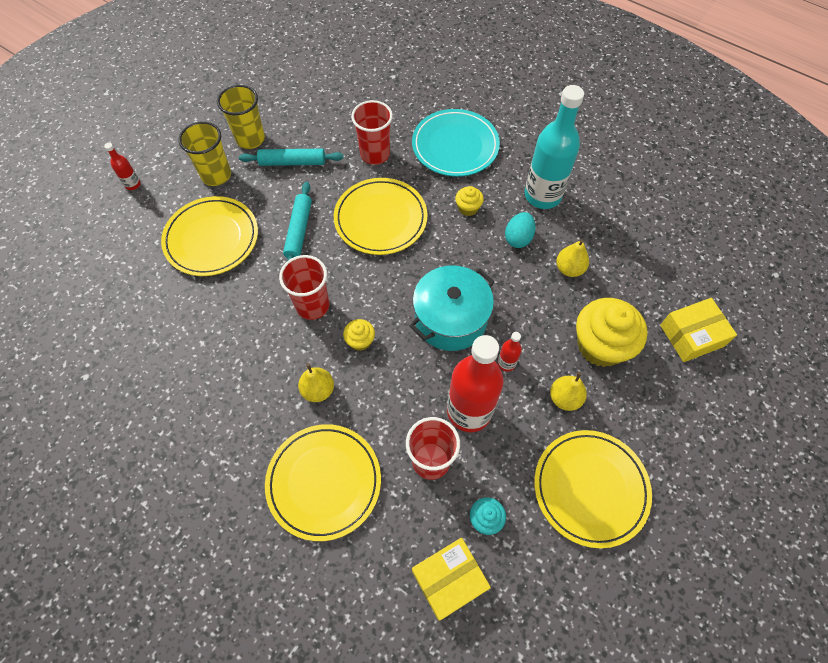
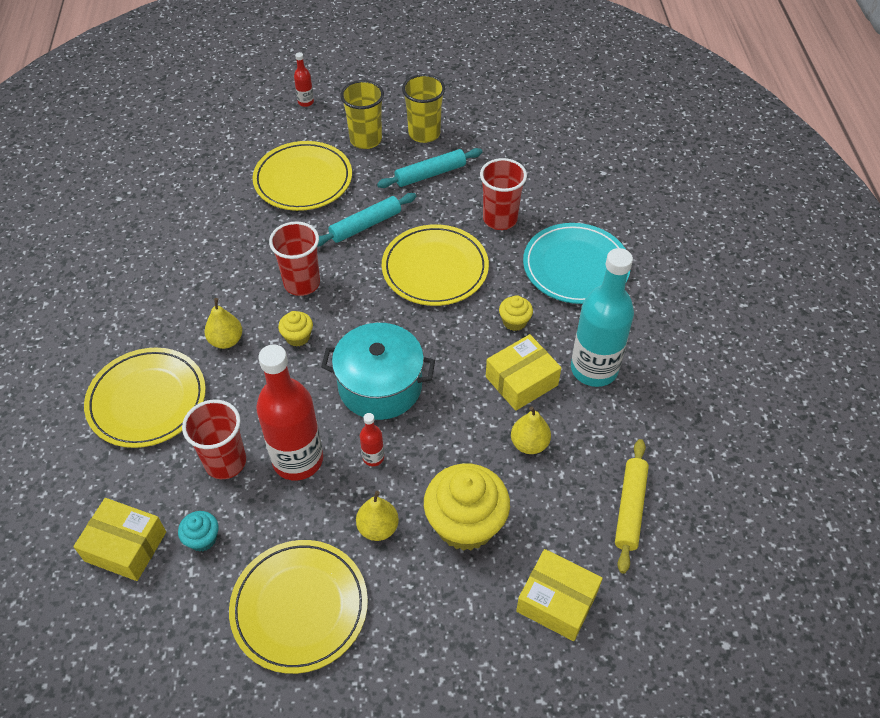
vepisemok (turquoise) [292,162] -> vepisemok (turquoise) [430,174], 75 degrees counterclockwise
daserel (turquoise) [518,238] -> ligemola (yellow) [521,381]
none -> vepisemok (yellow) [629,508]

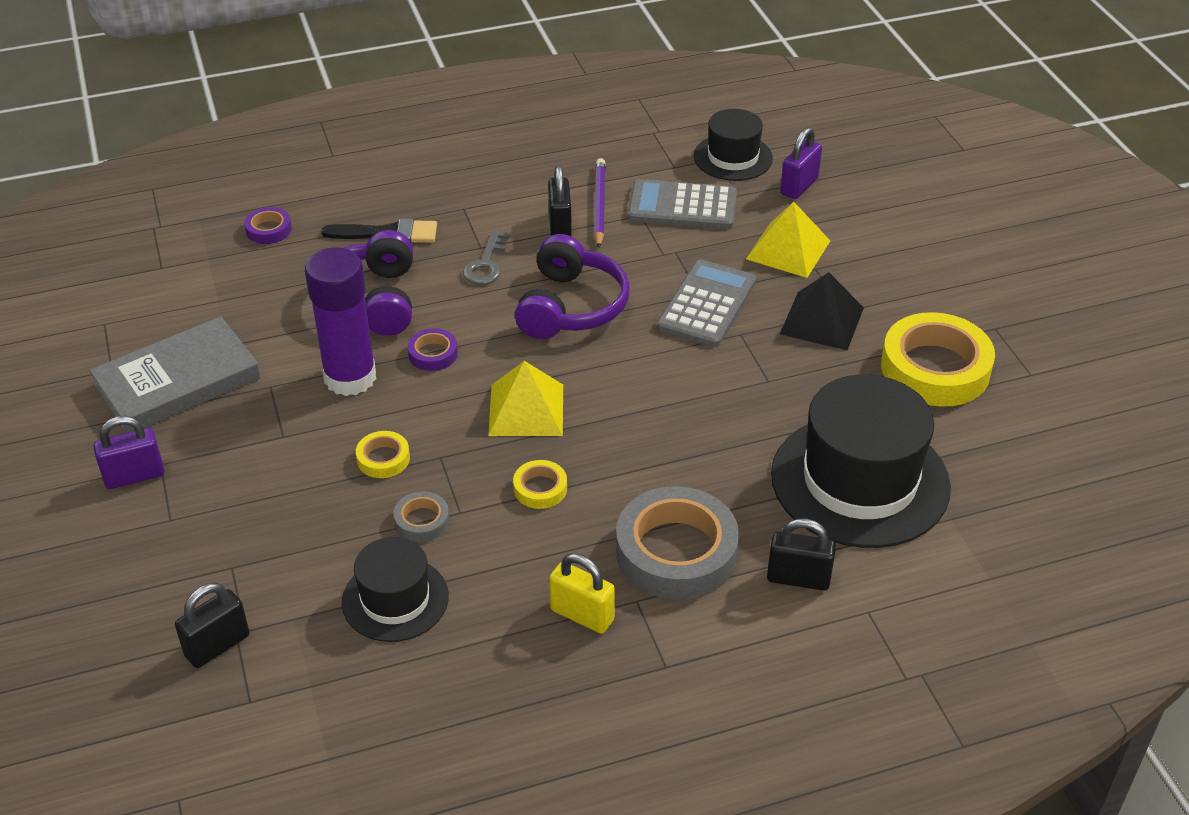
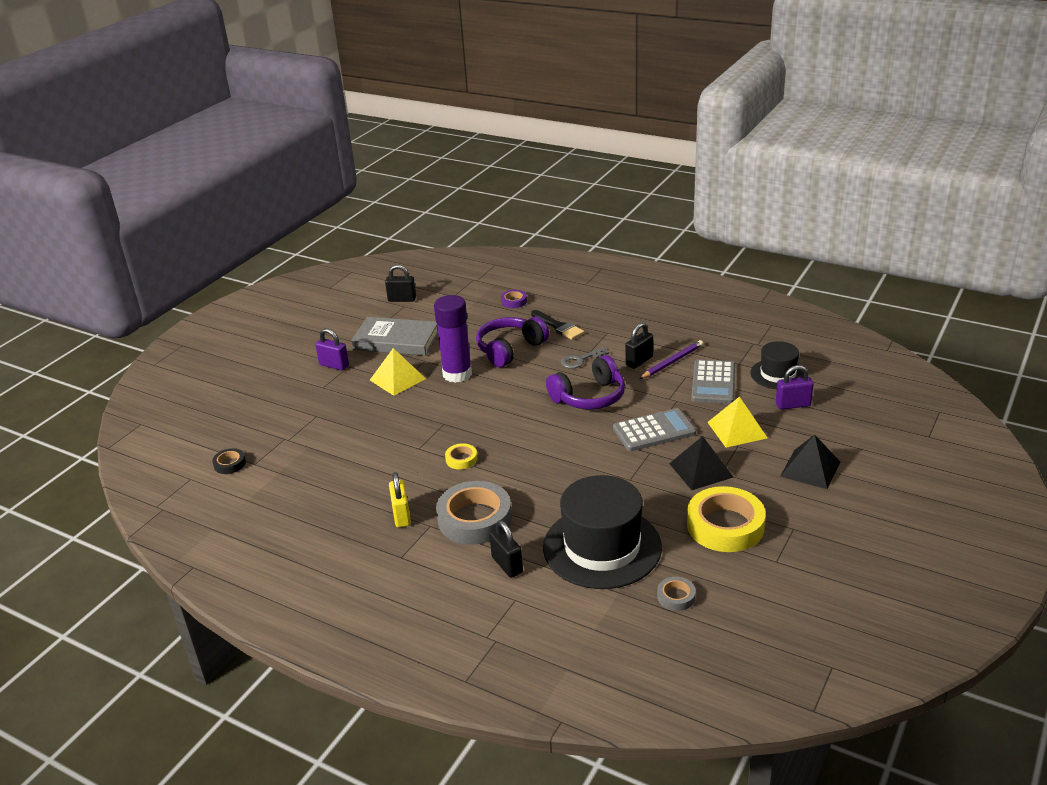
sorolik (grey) [682,206] -> sorolik (grey) [713,383], 135 degrees counterclockwise
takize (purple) [433,354] -> none
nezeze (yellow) [526,410] -> nezeze (yellow) [397,379], relocated
takize (yellow) [383,459] -> none
takize (grey) [422,521] -> takize (grey) [676,597], relocated
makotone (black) [395,599] -> none
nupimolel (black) [217,646] -> nupimolel (black) [402,299], relocated
none -> nezeze (black) [810,469]
none -> takize (black) [229,464]

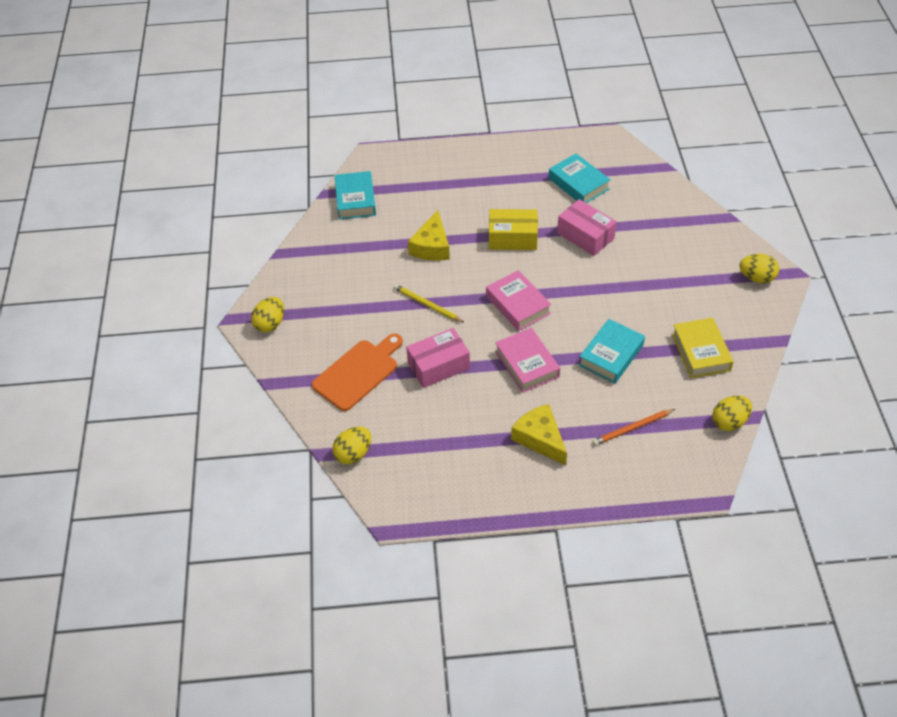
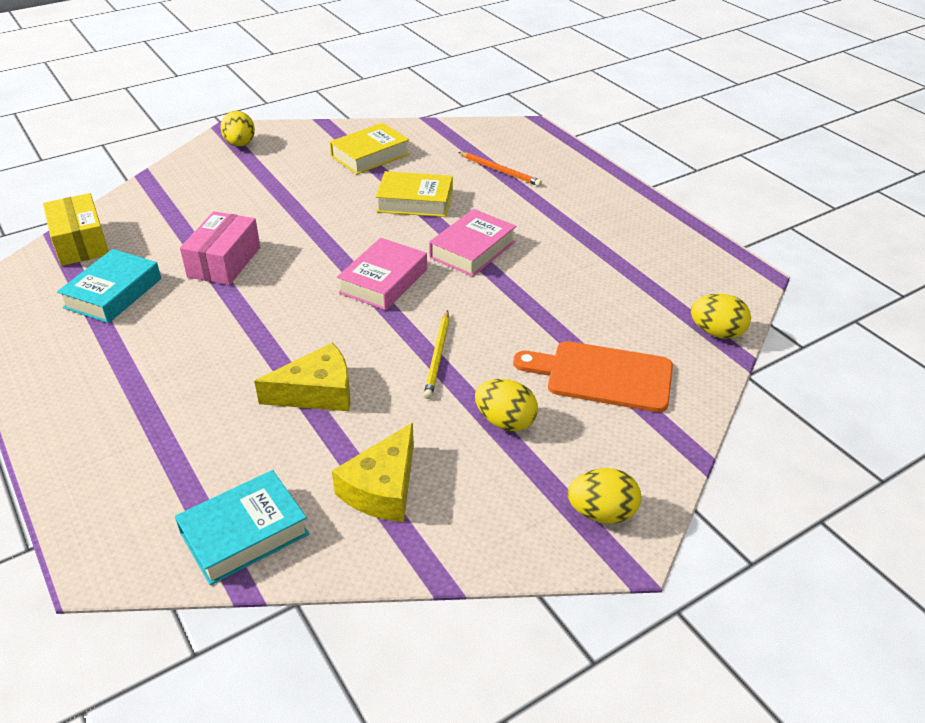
ligemola (yellow) [512,238] -> ligemola (yellow) [80,243], relocated
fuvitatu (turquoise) [611,355] -> fuvitatu (yellow) [415,201]
ligemola (pink) [438,366] -> none
daserel (yellow) [729,422] -> daserel (yellow) [505,421], relocated
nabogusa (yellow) [540,438] -> nabogusa (yellow) [382,488], relocated

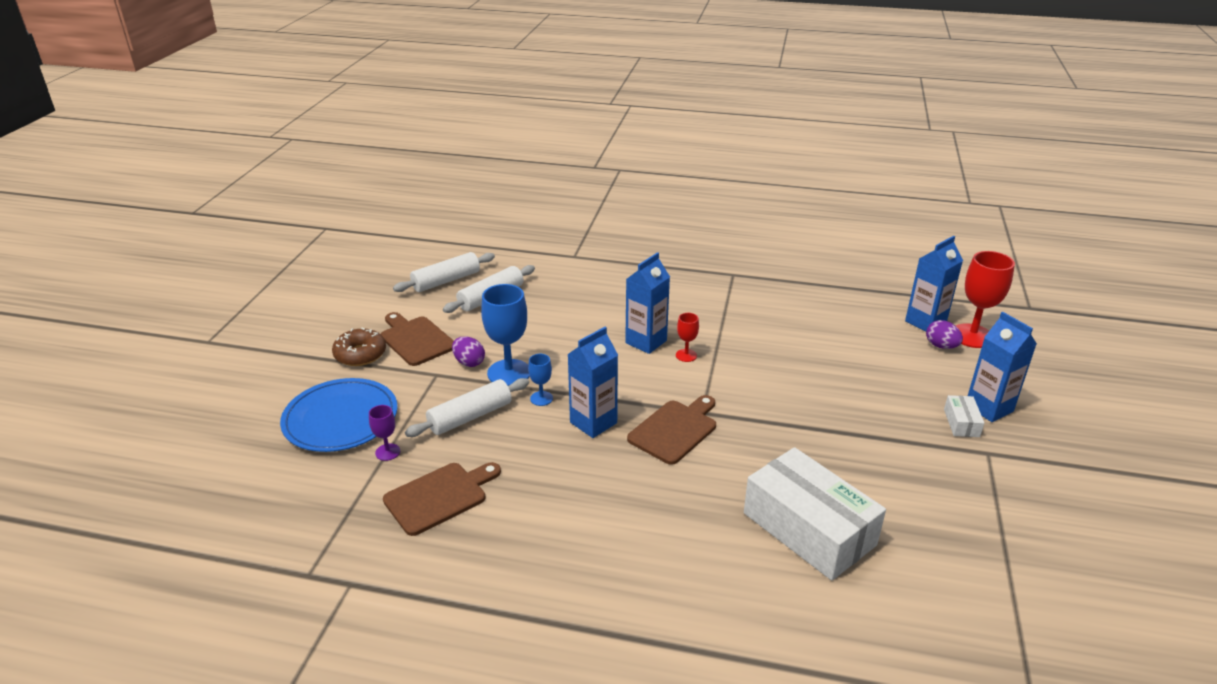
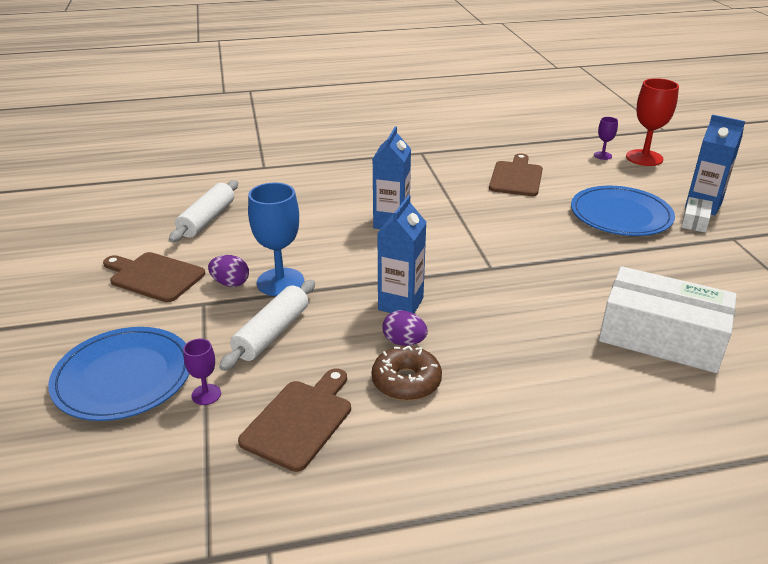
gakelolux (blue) [925,322] -> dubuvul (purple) [602,155]
vepisemok (white) [446,281] -> none
dubuvul (red) [686,355] -> none
daserel (purple) [941,346] -> daserel (purple) [404,342], relocated
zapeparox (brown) [360,354] -> zapeparox (brown) [406,381], relocated
dubuvul (blue) [541,398] -> none
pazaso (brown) [675,430] -> pazaso (brown) [516,177], relocated
ligemola (white) [961,423] -> ligemola (white) [695,221], 45 degrees clockwise
none -> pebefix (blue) [620,215]

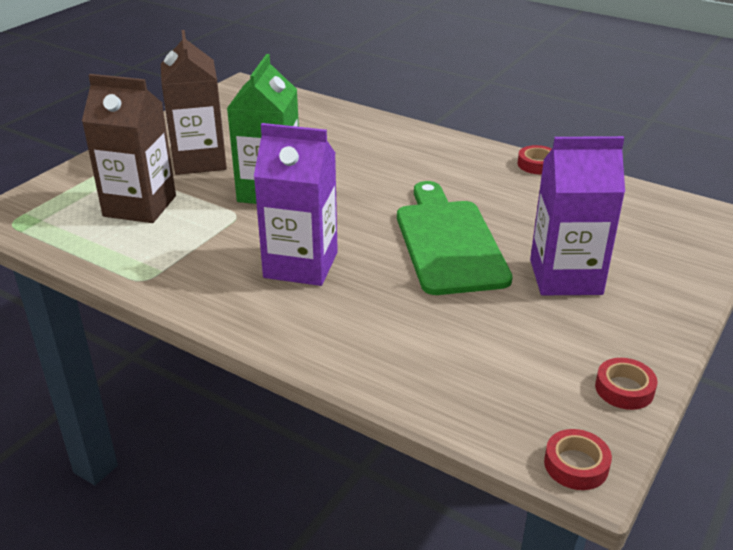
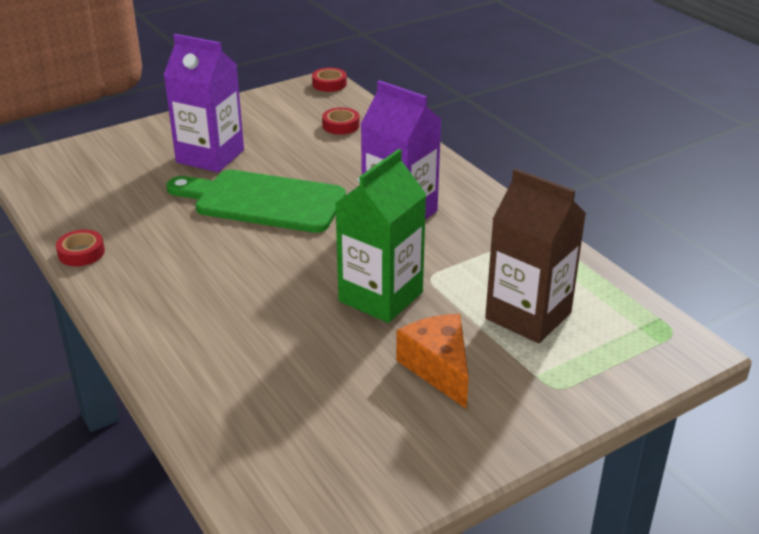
gakelolux (brown) [199,161] -> nabogusa (orange) [438,368]
pazaso (green) [448,242] -> pazaso (green) [263,201], 90 degrees clockwise
takize (red) [624,389] -> takize (red) [341,125], relocated

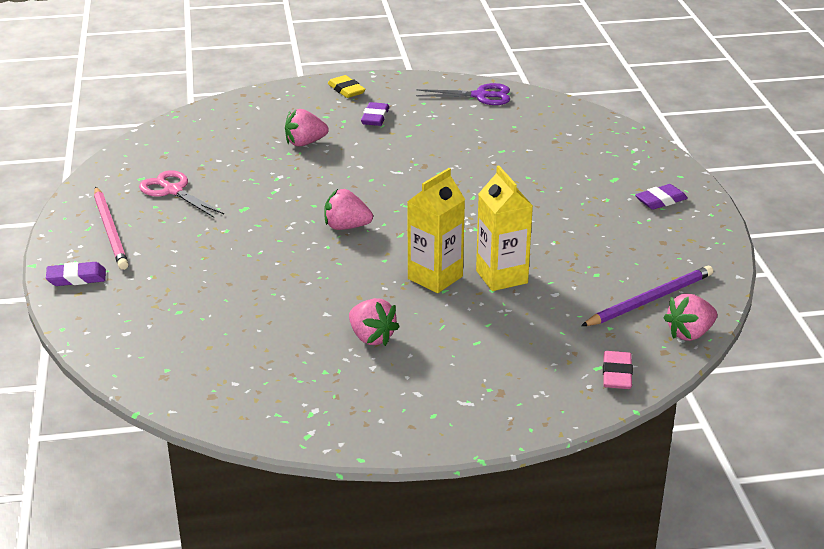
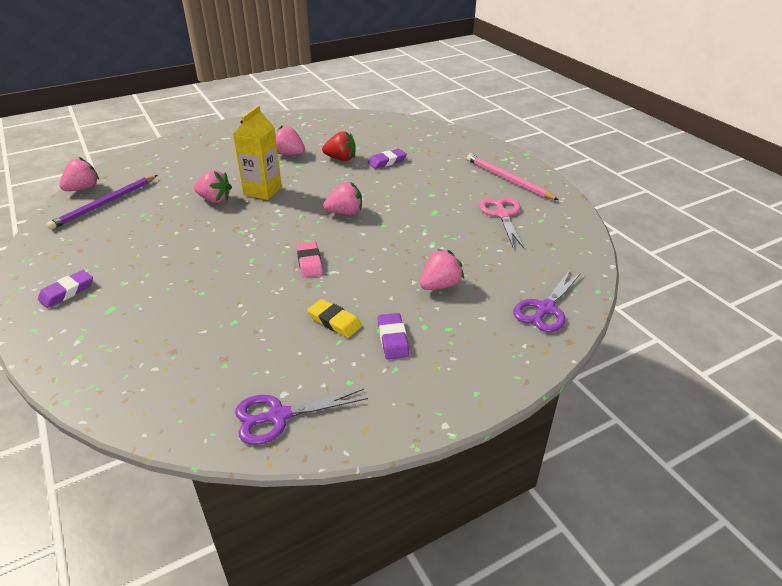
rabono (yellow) [346,90] -> rabono (yellow) [334,321], relocated
gakelolux (yellow) [501,277] -> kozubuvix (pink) [214,200]
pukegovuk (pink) [173,191] -> pukegovuk (pink) [502,214], 120 degrees counterclockwise
rabono (purple) [76,278] -> rabono (purple) [387,161], relocated
rabono (pink) [617,374] -> rabono (pink) [309,262], relocated
none -> kozubuvix (red) [341,159]
none -> pukegovuk (purple) [545,309]

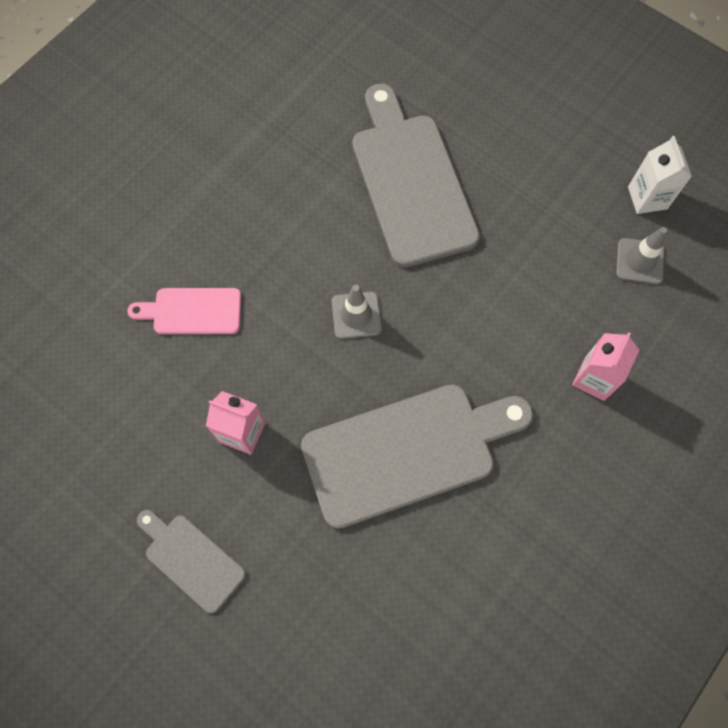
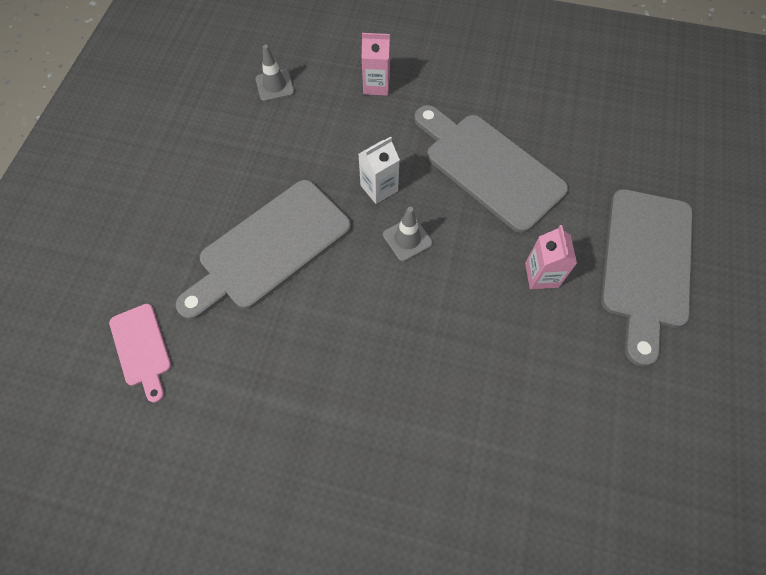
gakelolux (white) [647,198] -> gakelolux (white) [379,188], relocated
pazaso (pink) [192,311] -> pazaso (pink) [142,348], relocated
pazaso (grey) [191,559] -> pazaso (grey) [646,264], x1.95

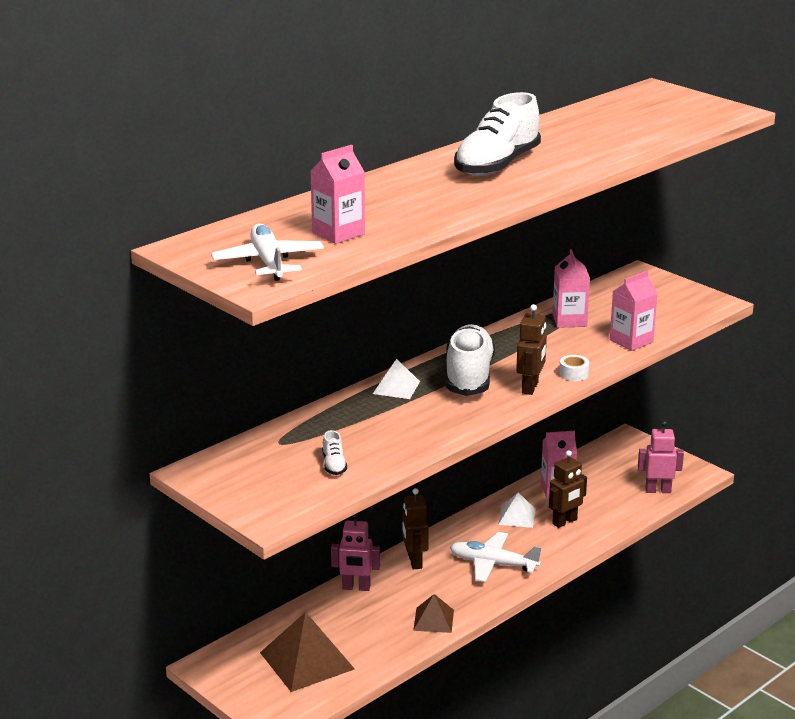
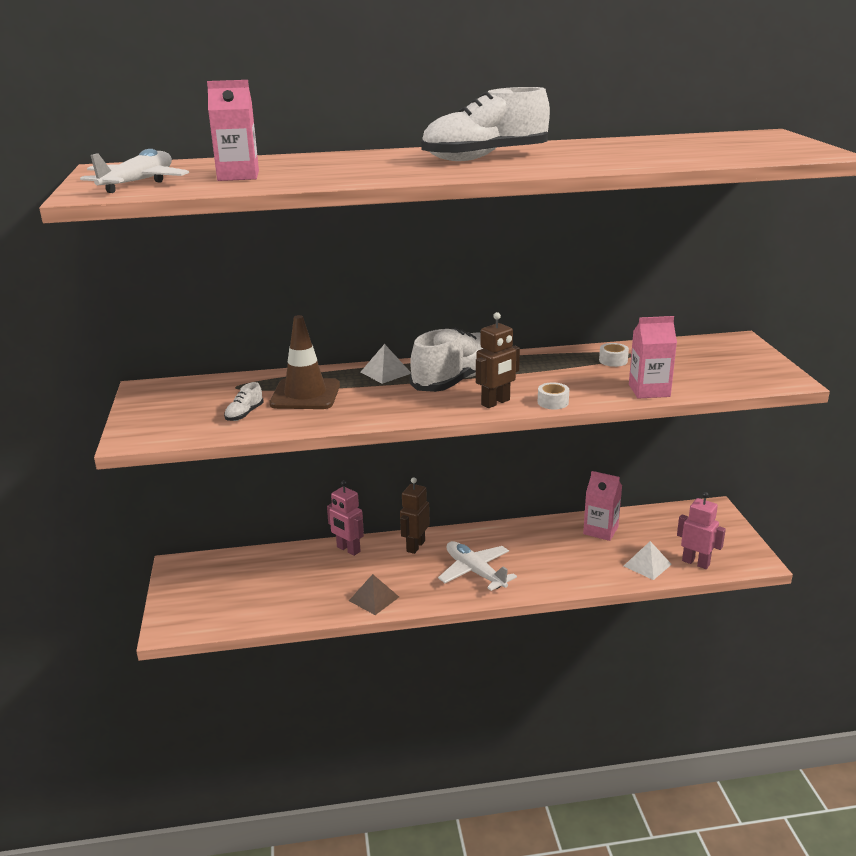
gakelolux (pink) [569,320] -> takize (white) [613,360]
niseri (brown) [565,522] -> none
nezeze (white) [517,516] -> nezeze (white) [647,565], relocated
nezeze (brown) [307,660] -> none
none -> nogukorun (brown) [305,395]

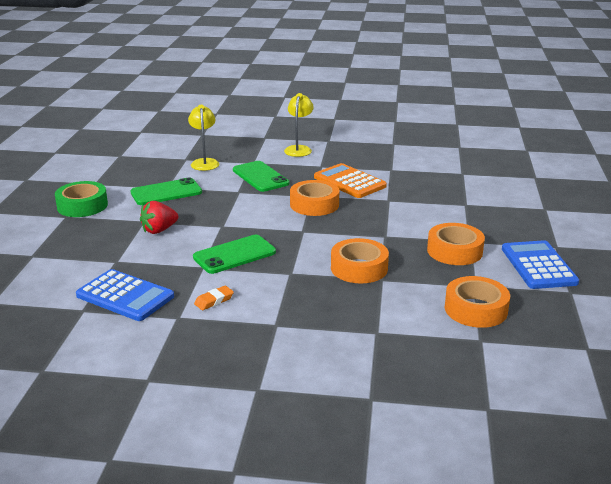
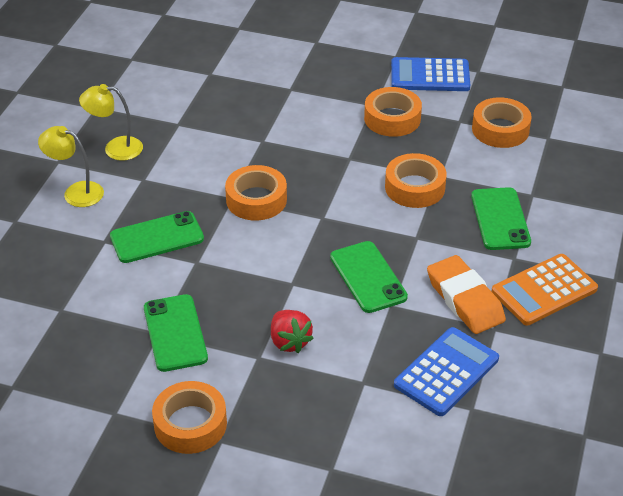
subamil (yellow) [204,162] -> subamil (yellow) [115,148], relocated
sorolik (orange) [349,182] -> sorolik (orange) [544,290], relocated
takize (green) [82,206] -> takize (orange) [190,424]
rabono (orange) [214,301] -> rabono (orange) [465,299], x2.17
none -> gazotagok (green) [500,219]

